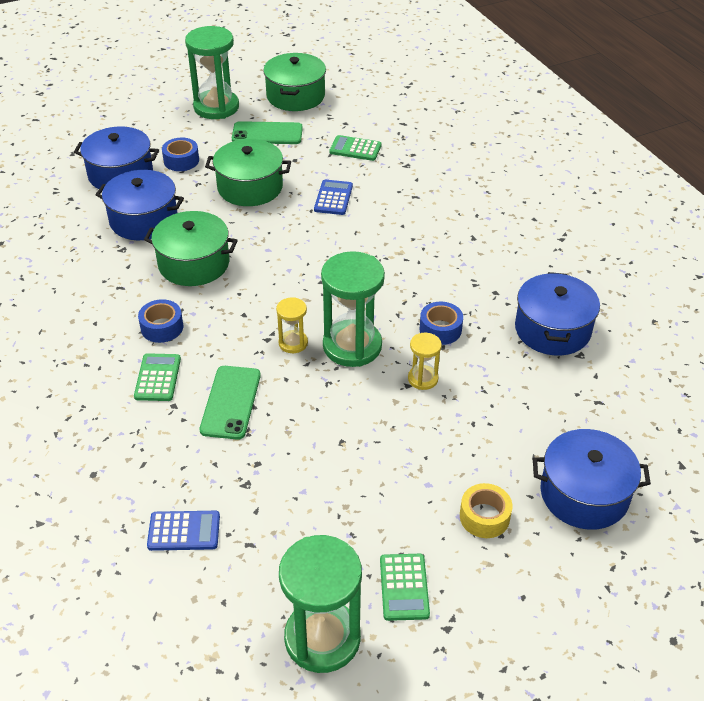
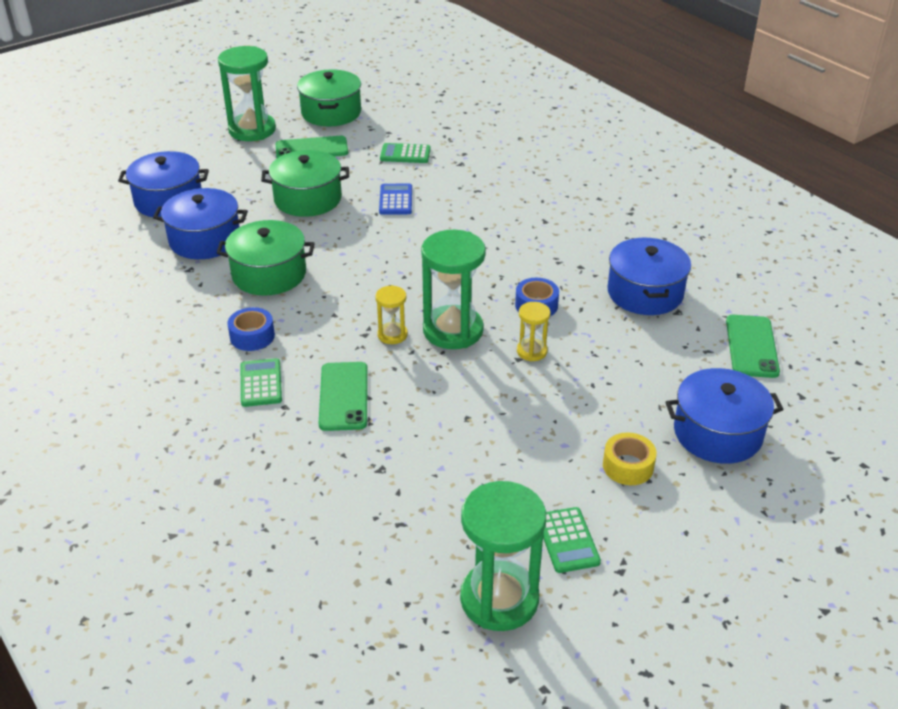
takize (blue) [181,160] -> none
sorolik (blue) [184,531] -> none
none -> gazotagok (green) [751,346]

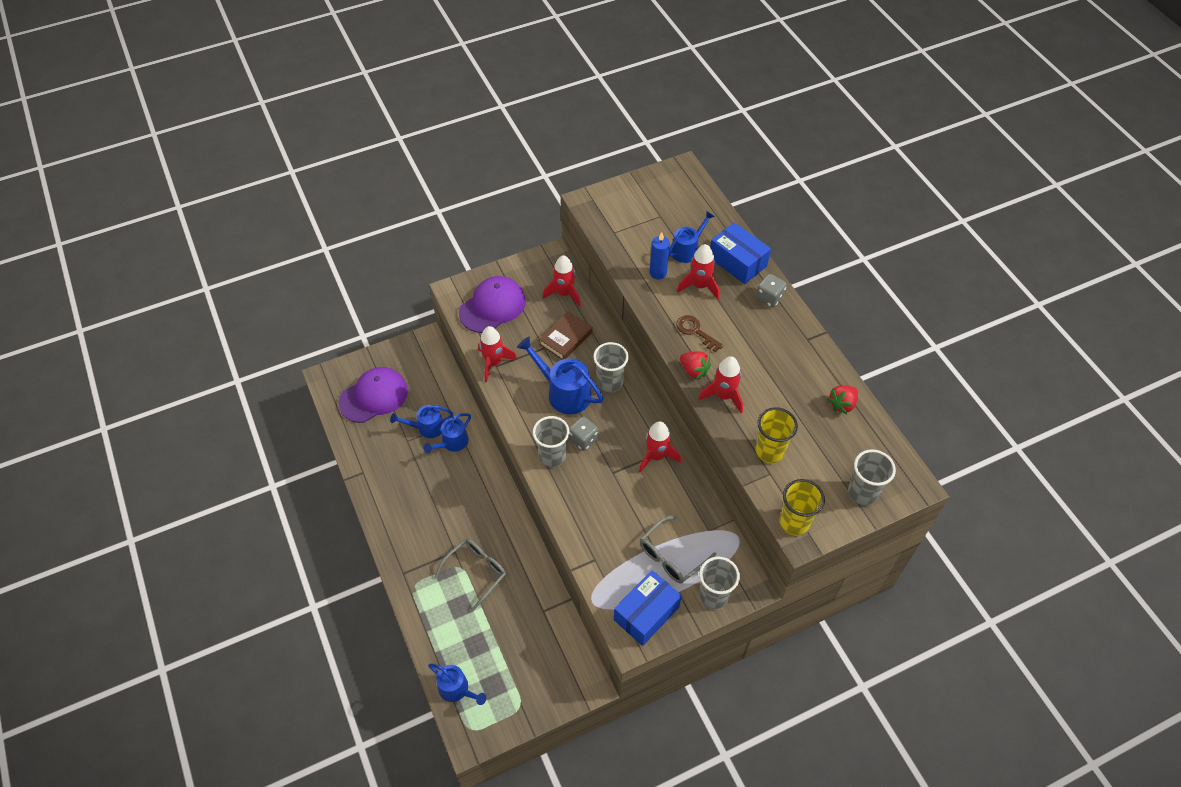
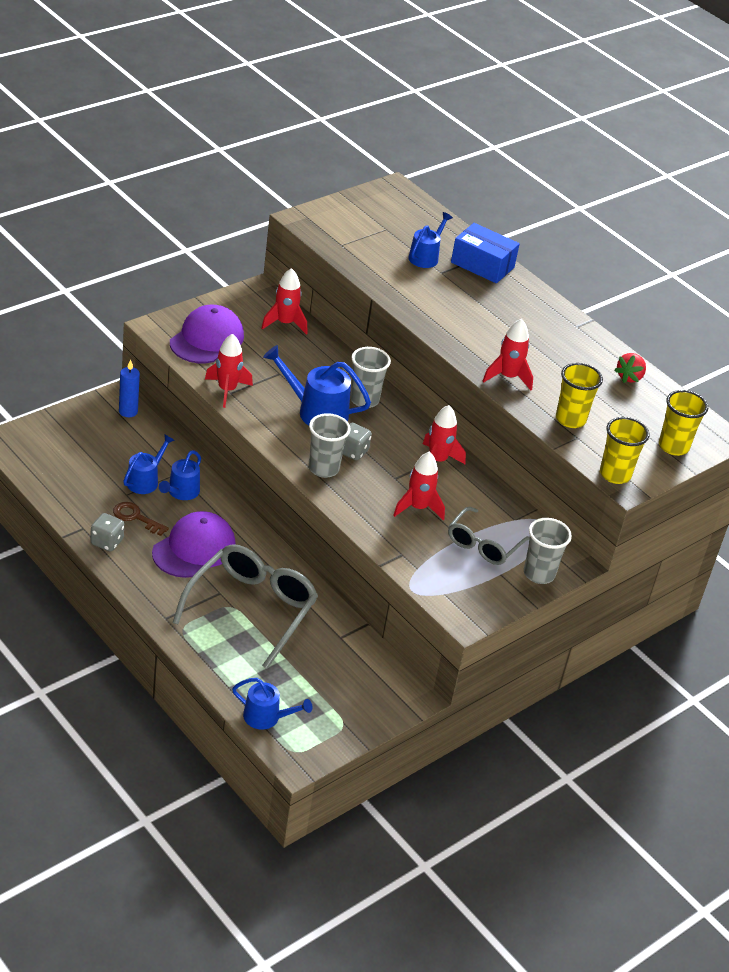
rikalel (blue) [658,273] -> rikalel (blue) [128,411], relocated
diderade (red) [699,286] -> diderade (red) [418,508], relocated
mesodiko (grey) [769,298] -> mesodiko (grey) [107,542], relocated
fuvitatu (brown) [566,338] -> none
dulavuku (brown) [695,331] -> dulavuku (brown) [135,517], relocated
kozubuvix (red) [694,370] -> none
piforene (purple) [374,396] -> piforene (purple) [194,548], relocated
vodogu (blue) [426,428] -> vodogu (blue) [145,480], 150 degrees clockwise
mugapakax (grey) [862,493] -> mugapakax (yellow) [673,446]
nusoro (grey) [476,572] -> nusoro (grey) [251,609], x1.67
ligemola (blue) [646,613] -> none

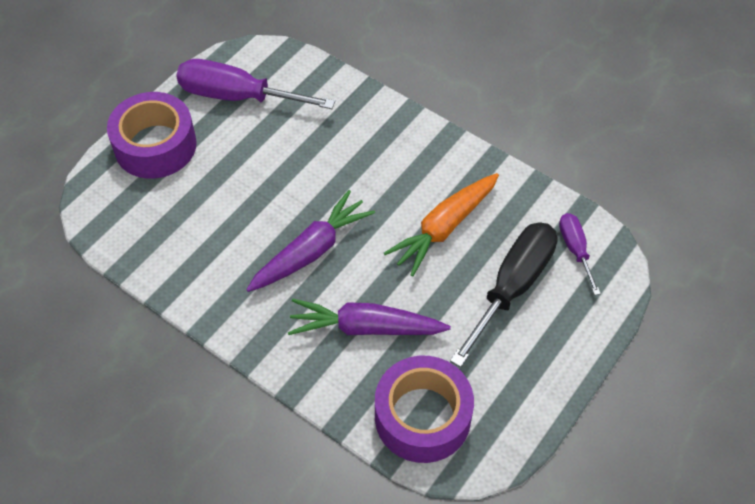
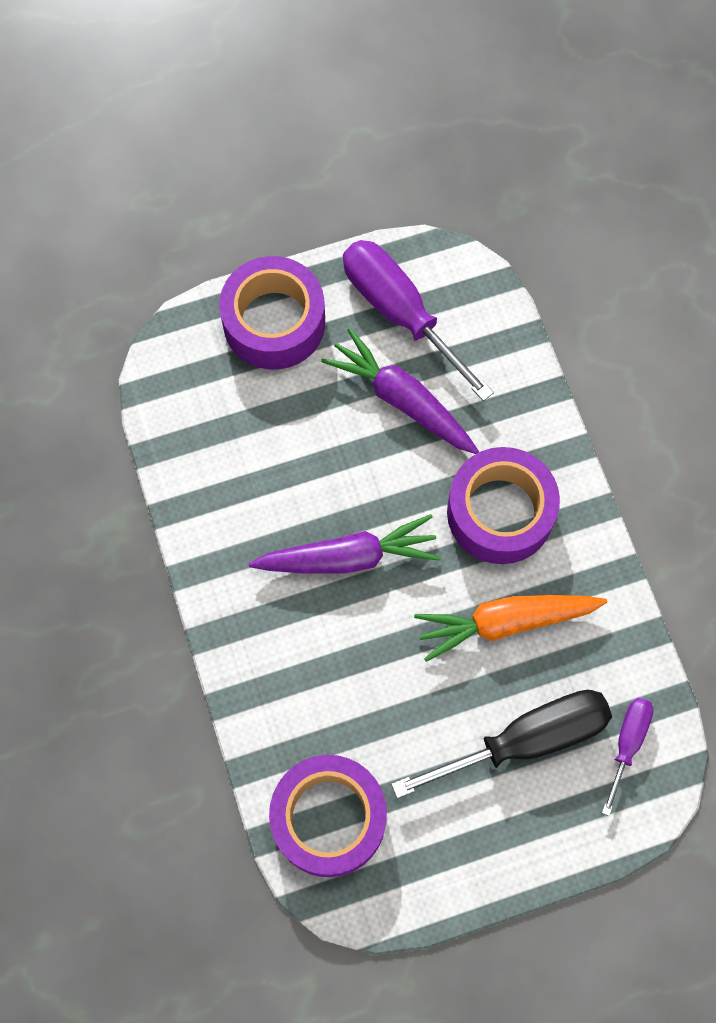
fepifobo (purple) [366,328] -> fepifobo (purple) [402,400], relocated
none -> takize (purple) [500,512]

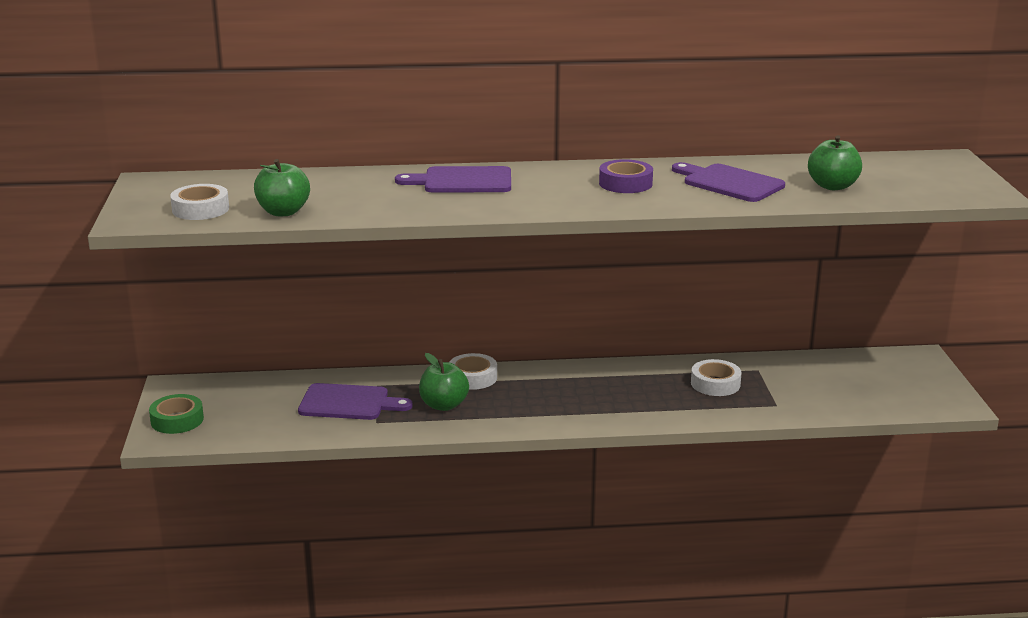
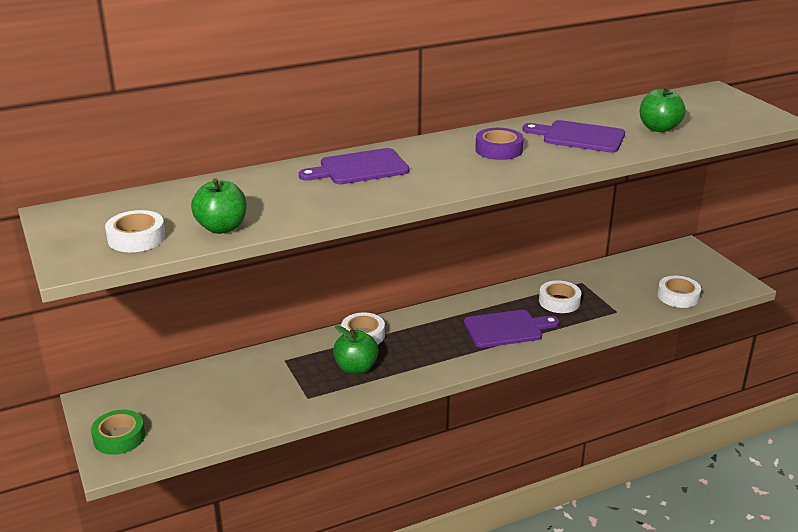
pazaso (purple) [348,403] -> pazaso (purple) [507,329], relocated
none -> takize (white) [678,296]

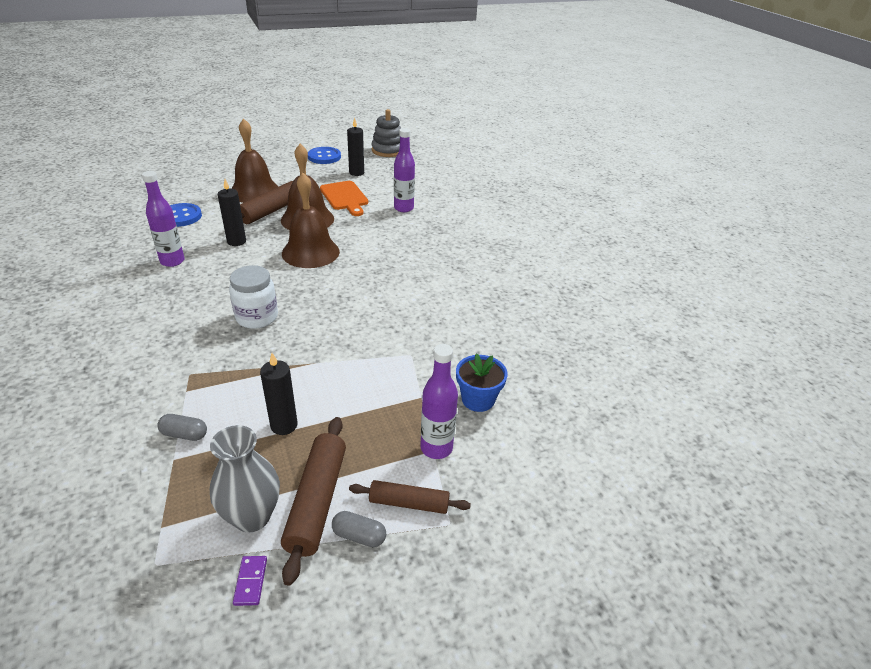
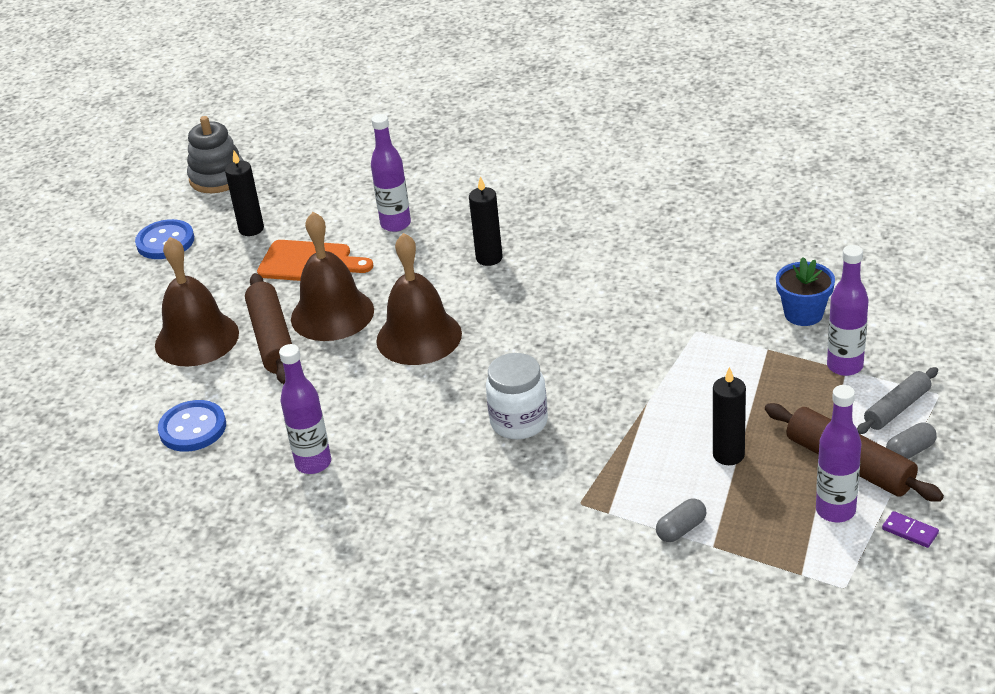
rikalel (black) [236,241] -> rikalel (black) [489,258], relocated
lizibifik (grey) [252,516] -> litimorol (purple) [835,510]
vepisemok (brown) [409,503] -> vepisemok (grey) [897,408]

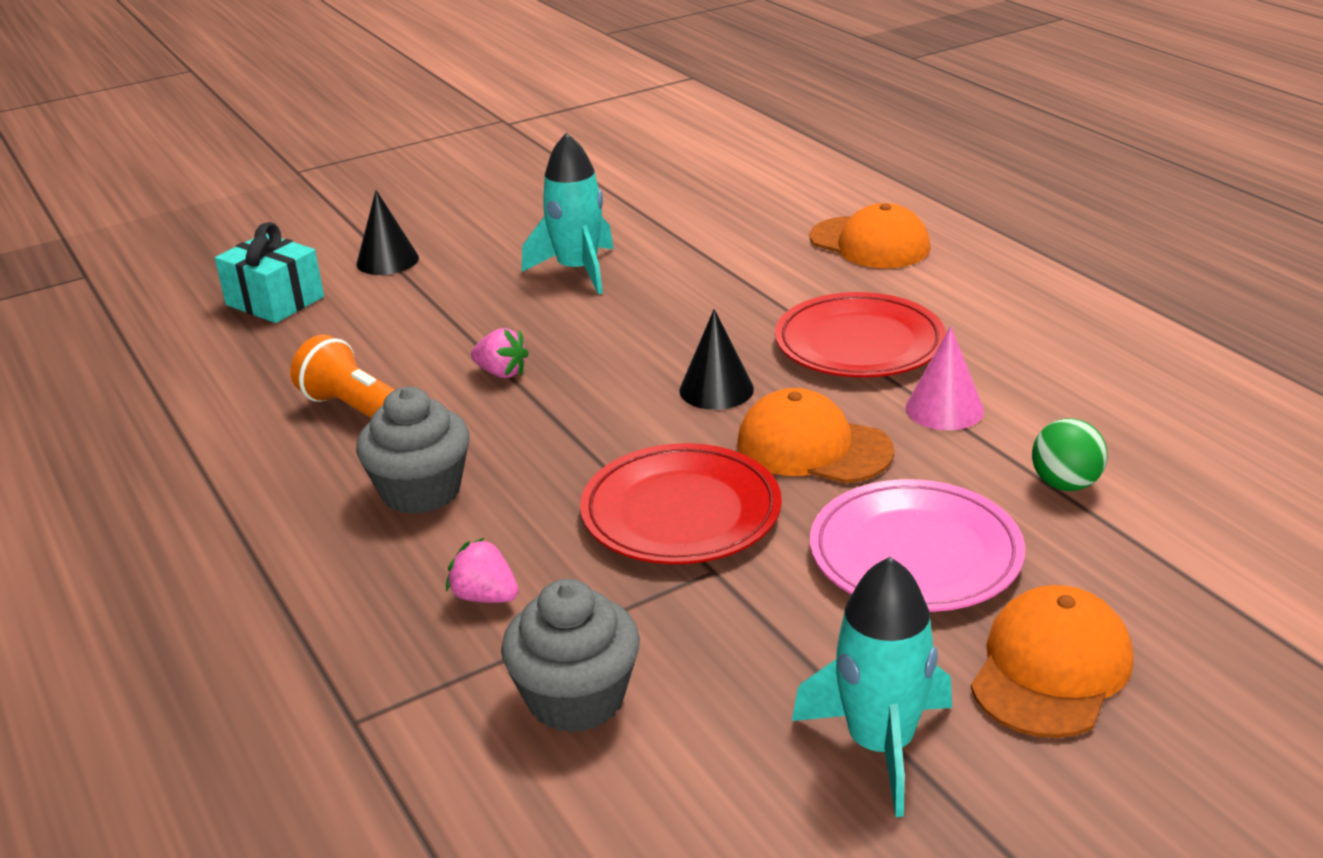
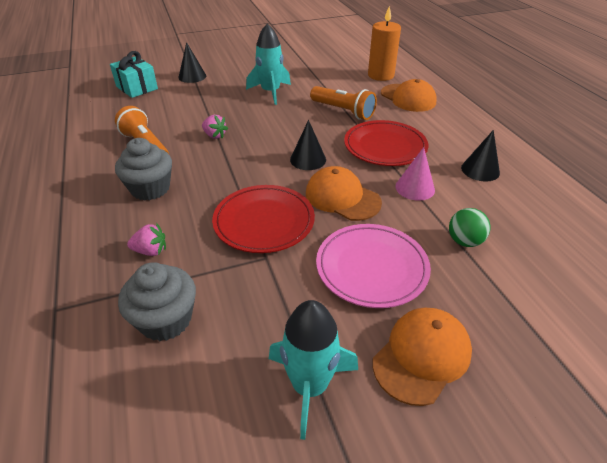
kozubuvix (pink) [485,597] -> kozubuvix (pink) [151,251], 135 degrees clockwise
none -> rikalel (orange) [380,75]
none -> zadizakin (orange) [343,111]
none -> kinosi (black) [480,170]

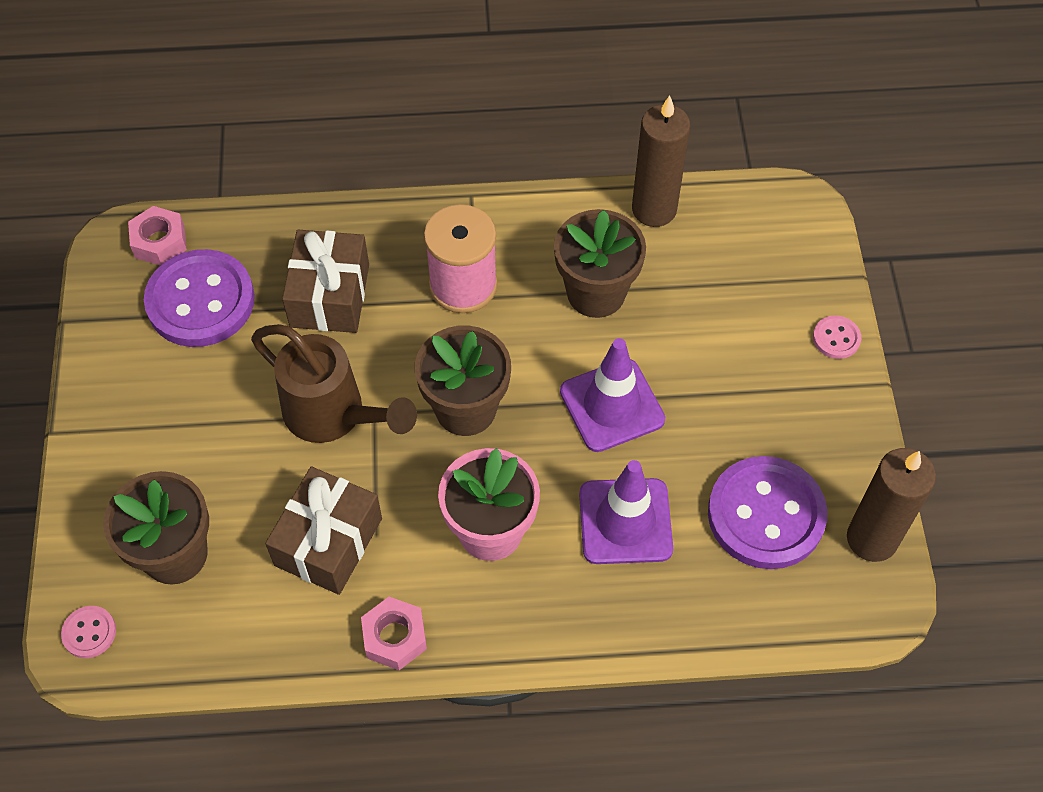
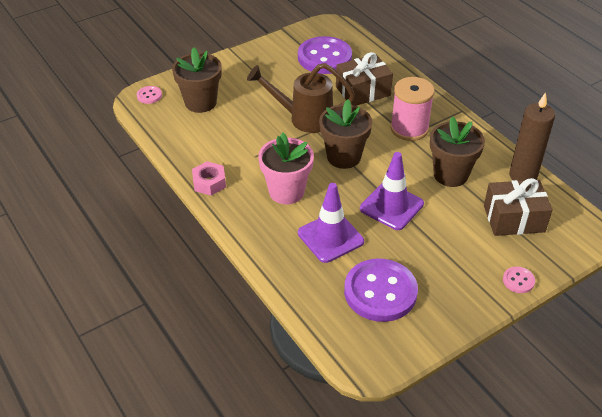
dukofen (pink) [159,242] -> none
vodogu (brown) [334,416] -> vodogu (brown) [303,118], 90 degrees clockwise
rikalel (brown) [871,539] -> none
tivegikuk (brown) [328,542] -> tivegikuk (brown) [514,218], relocated

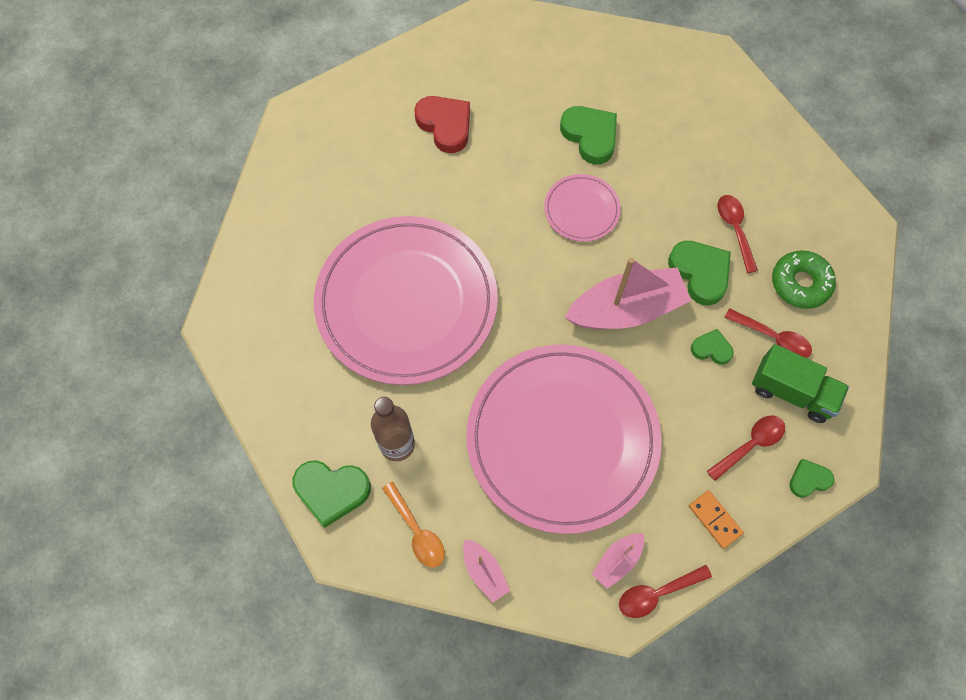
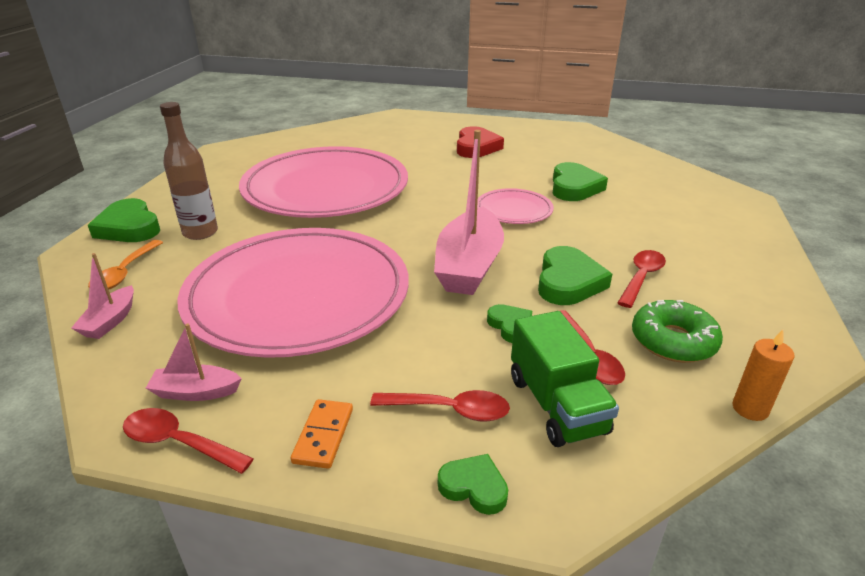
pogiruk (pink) [626,309] -> pogiruk (pink) [469,265], 75 degrees clockwise
none -> rikalel (orange) [750,409]

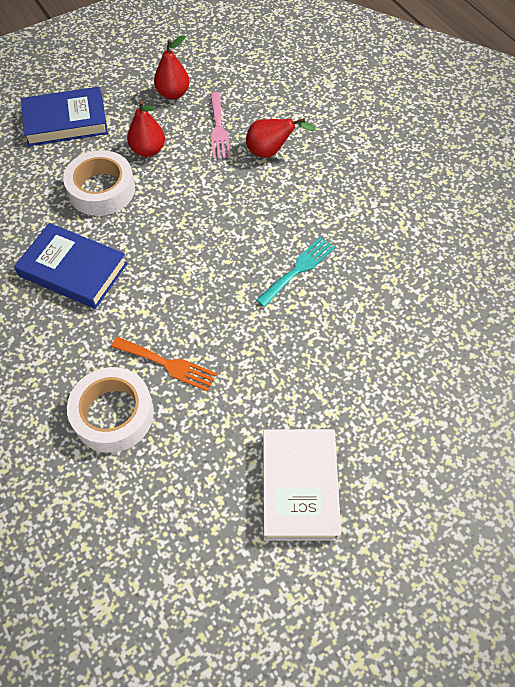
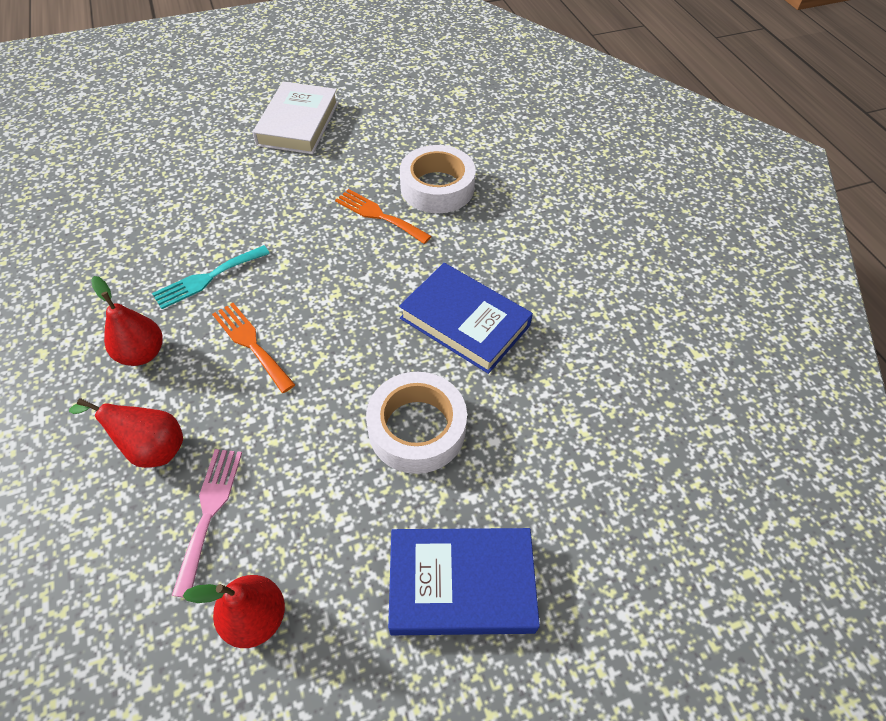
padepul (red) [148,150] -> padepul (red) [142,353], relocated
none -> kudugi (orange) [251,343]

